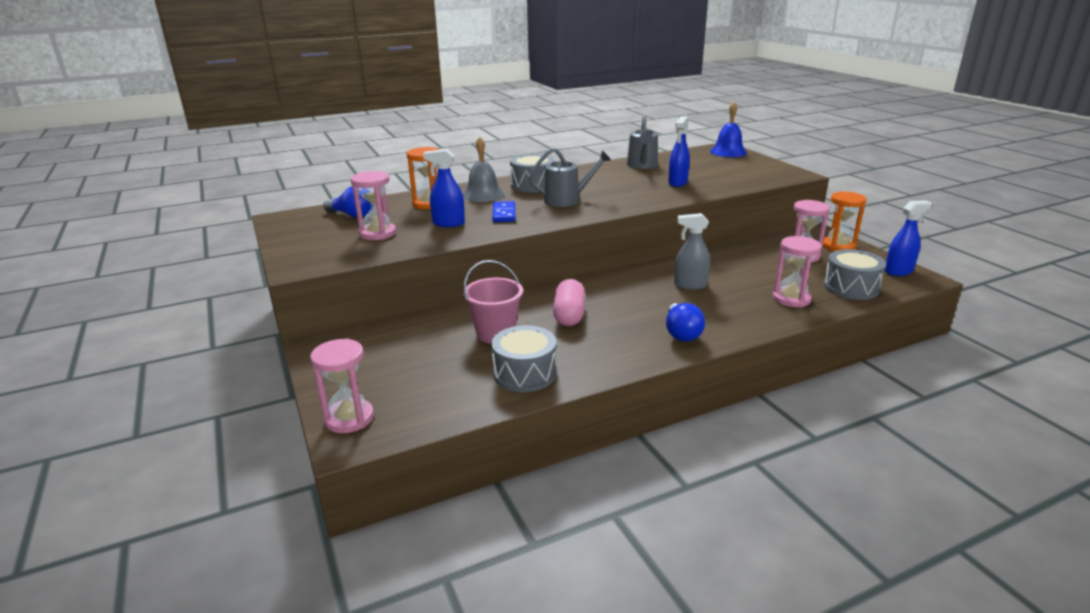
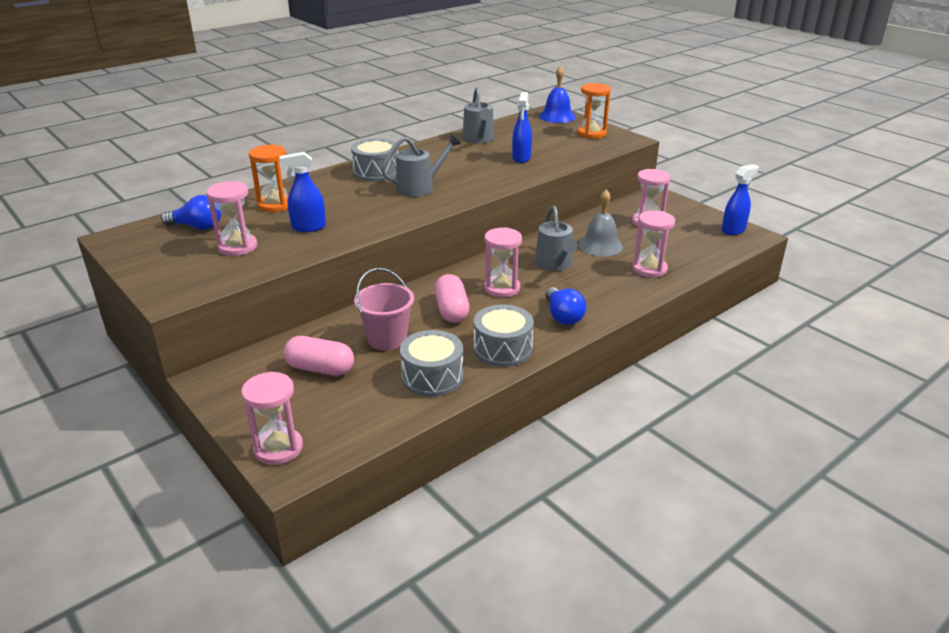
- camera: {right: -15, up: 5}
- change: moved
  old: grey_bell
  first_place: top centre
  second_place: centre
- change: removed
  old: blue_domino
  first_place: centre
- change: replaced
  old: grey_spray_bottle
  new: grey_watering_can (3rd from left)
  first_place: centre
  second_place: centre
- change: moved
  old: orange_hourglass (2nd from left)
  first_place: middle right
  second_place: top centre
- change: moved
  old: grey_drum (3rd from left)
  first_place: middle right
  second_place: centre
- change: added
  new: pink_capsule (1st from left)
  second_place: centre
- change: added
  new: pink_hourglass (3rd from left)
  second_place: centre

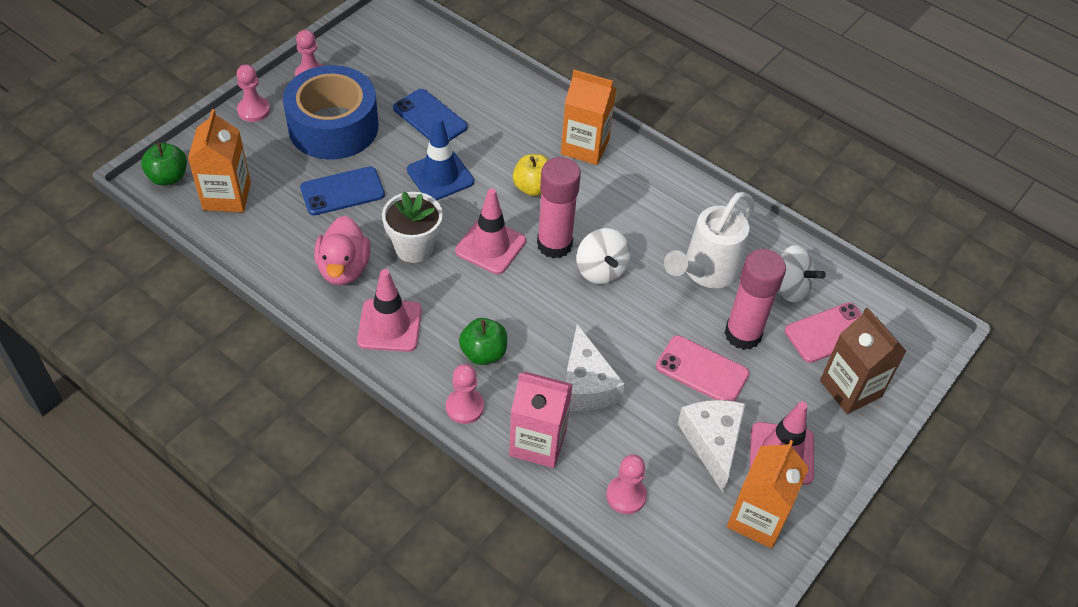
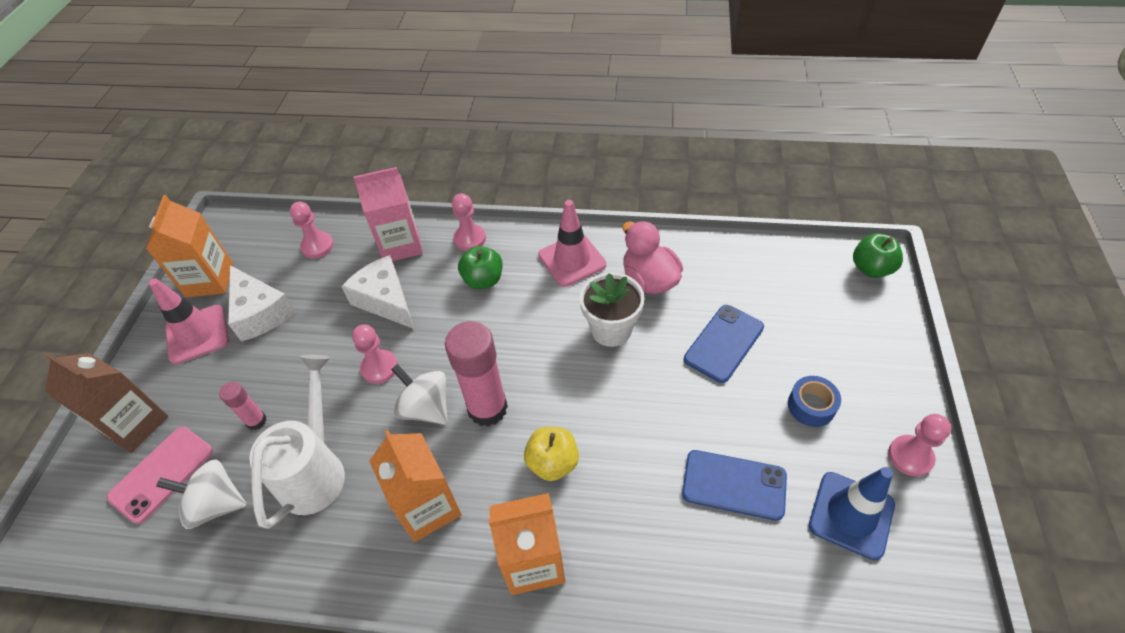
- camera: {right: 155, up: 0}
- change: moved
  old: orange_carton (1st from left in the first image)
  new: orange_carton (2nd from left)
  first_place: top left
  second_place: bottom centre
- change: moved
  old: pink_pawn (1st from left in the first image)
  new: pink_pawn (2nd from left)
  first_place: top left
  second_place: centre
- change: resized
  old: blue_tape
  first_place: top left
  second_place: middle right
  factor: 0.41
- change: moved
  old: blue_traffic_cone
  first_place: top centre
  second_place: bottom right
- change: removed
  old: pink_traffic_cone (2nd from left)
  first_place: centre
- change: removed
  old: pink_phone (1st from left)
  first_place: centre
- change: resized
  old: pink_glue_stick (2nd from left in the first image)
  first_place: middle right
  second_place: middle left
  factor: 0.5

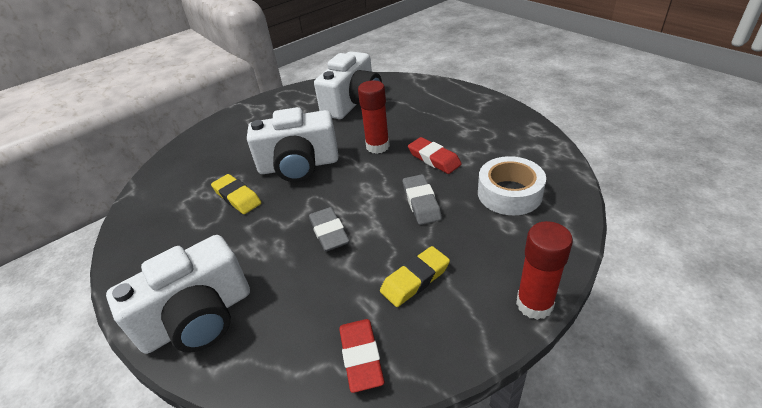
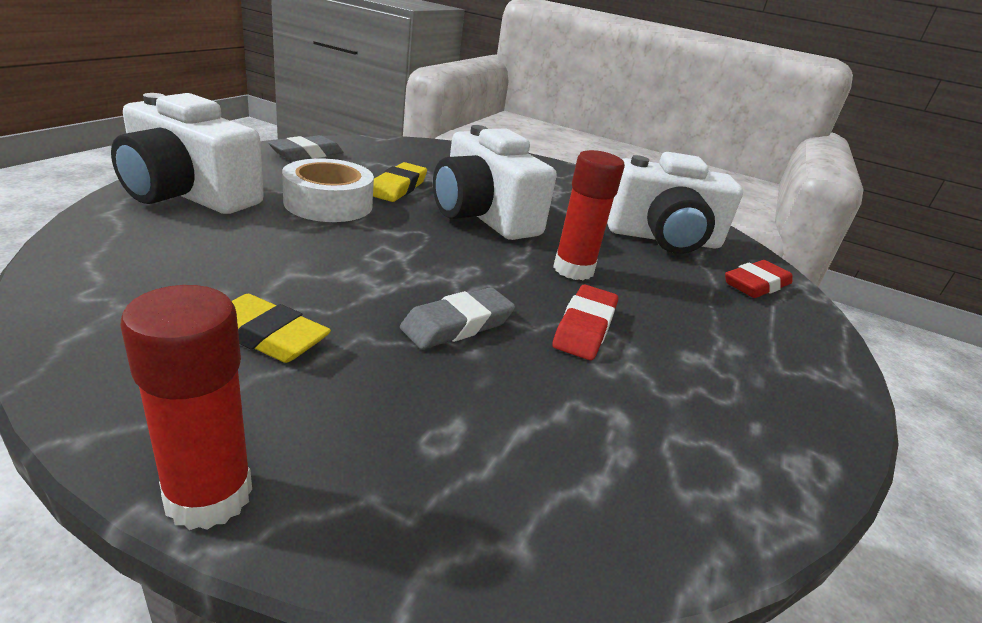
- camera: {right: 55, up: -10}
- change: moved
  old: grey_eraser (1st from left)
  first_place: centre
  second_place: top left
- change: moved
  old: red_eraser (1st from left in the first image)
  new: red_eraser (2nd from left)
  first_place: bottom centre
  second_place: middle right
- change: moved
  old: white_tape
  first_place: middle right
  second_place: top centre

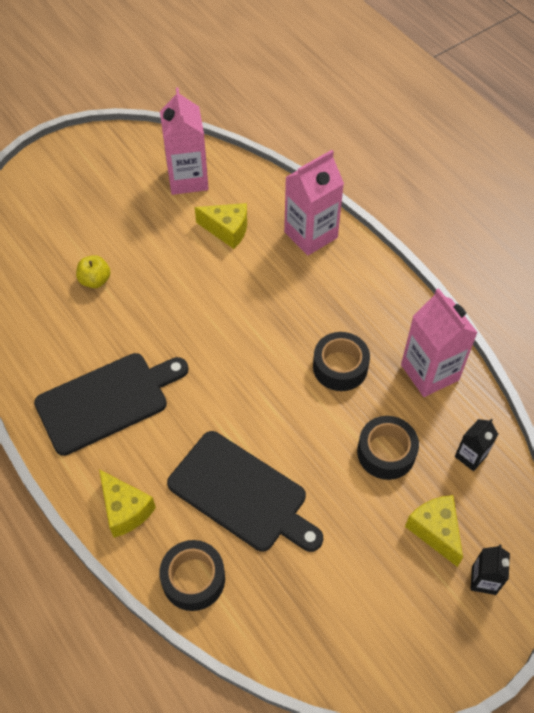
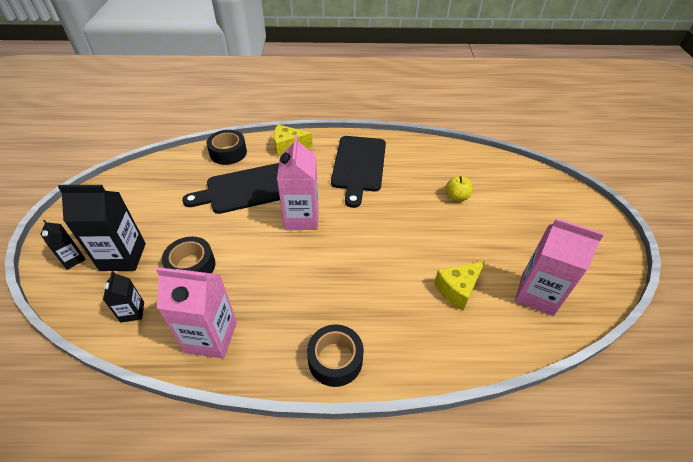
- camera: {right: 125, up: -10}
- change: moved
  old: pink_carton (2nd from left)
  first_place: top centre
  second_place: centre
- change: moved
  old: black_tape (2nd from left in the first image)
  new: black_tape (3rd from left)
  first_place: centre
  second_place: bottom centre
- change: replaced
  old: yellow_cheese (3rd from left)
  new: black_carton (2nd from left)
  first_place: bottom right
  second_place: middle left

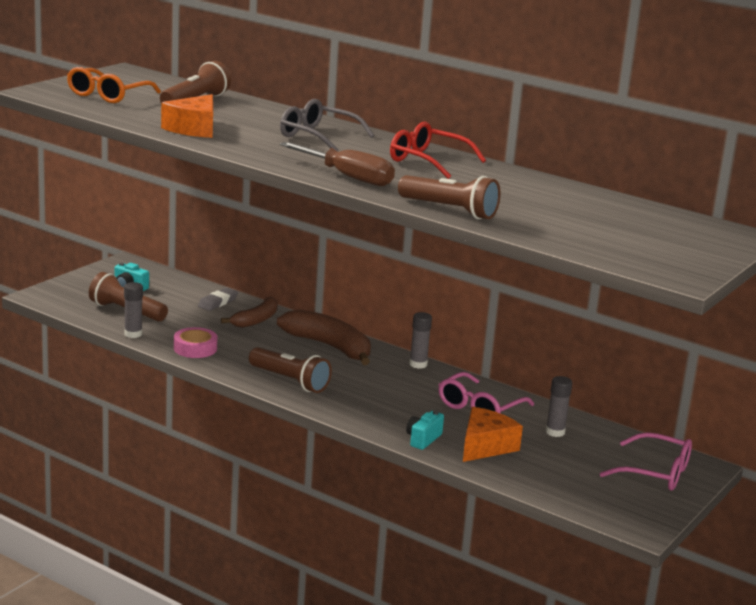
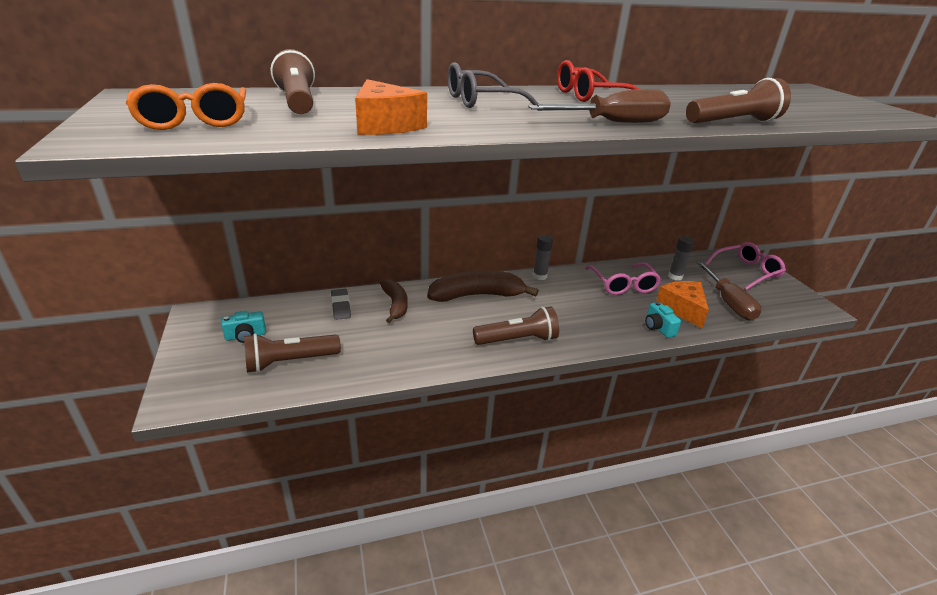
- camera: {right: -50, up: 10}
- change: removed
  old: grey_glue_stick (1st from left)
  first_place: middle left
- change: removed
  old: pink_tape
  first_place: middle left
- change: added
  new: brown_screwdriver (2nd from left)
  second_place: middle right

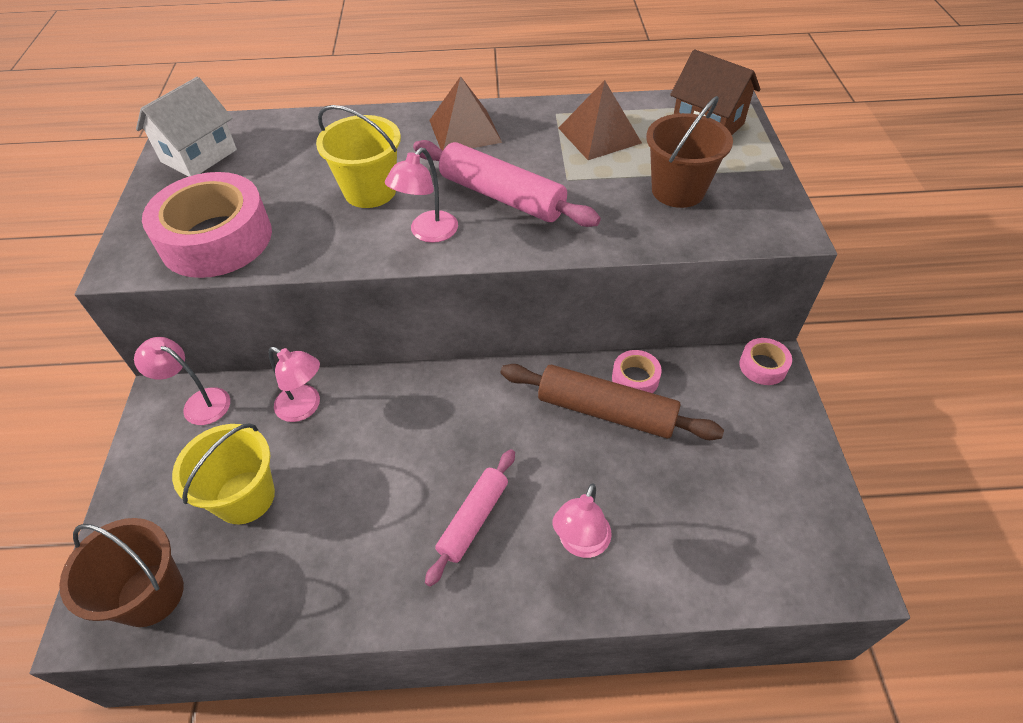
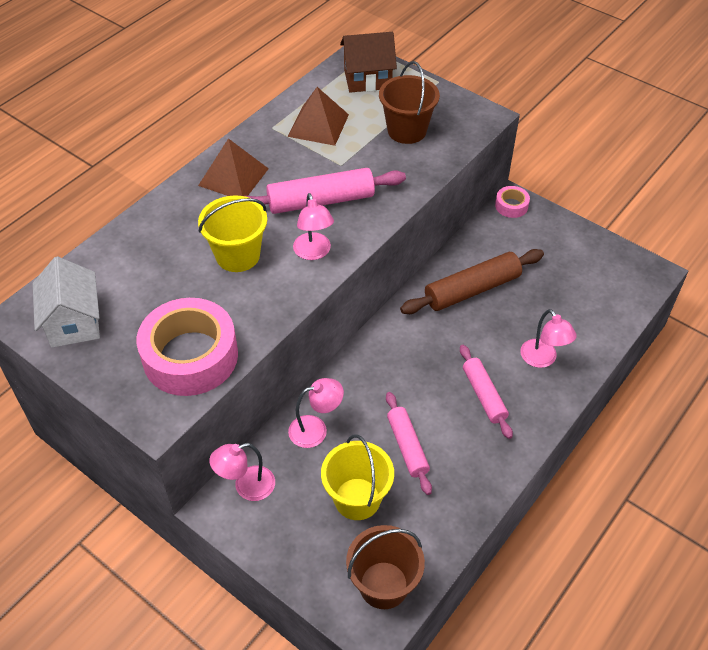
- camera: {right: -50, up: 0}
- change: removed
  old: pink_tape (2nd from left)
  first_place: centre
- change: added
  new: pink_rolling_pin (2nd from left)
  second_place: bottom centre

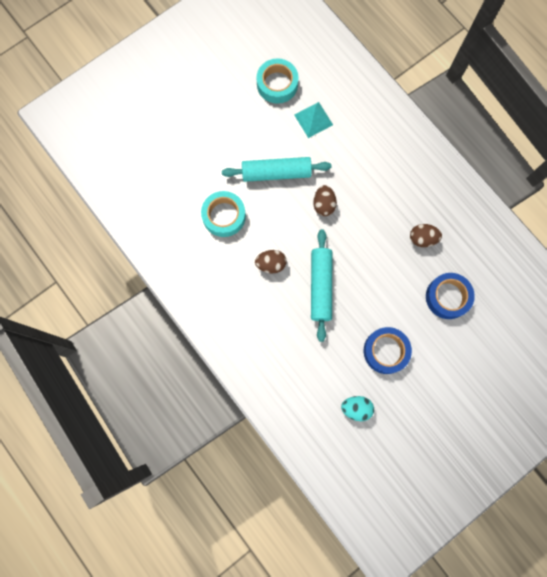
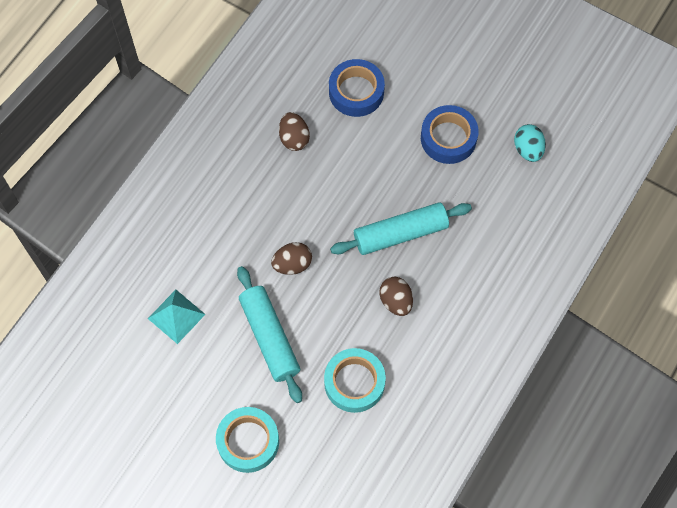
- camera: {right: -110, up: -10}
- change: moved
  old: turquoise_tape (2nd from left in the first image)
  new: turquoise_tape (1st from left)
  first_place: top centre
  second_place: bottom centre

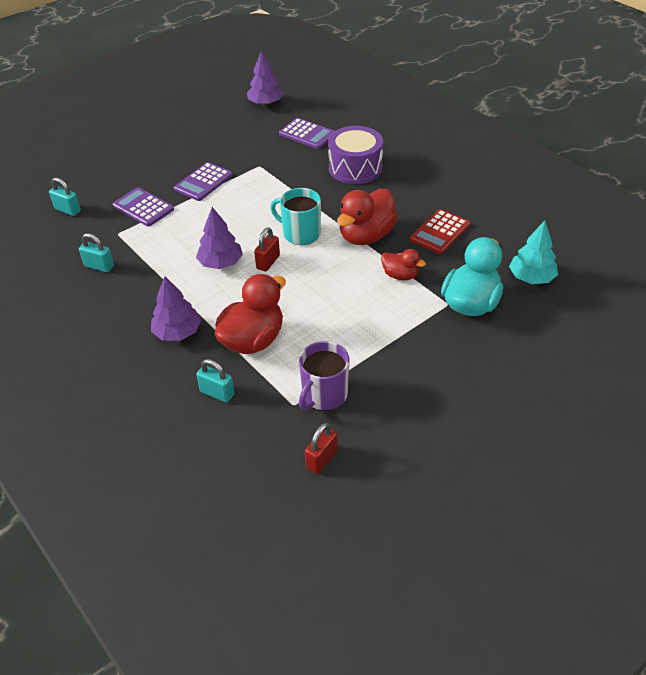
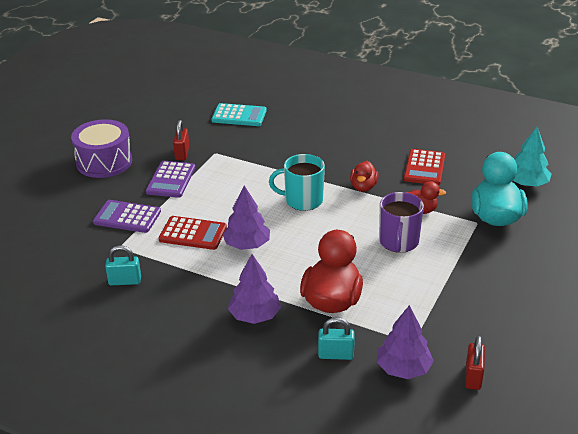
- camera: {right: -25, up: -10}
- change: removed
  old: turquoise_padlock (1st from left)
  first_place: top left
- change: moved
  old: purple_tree (3rd from left)
  first_place: top centre
  second_place: bottom right
- change: moved
  old: red_padlock (1st from left)
  first_place: centre
  second_place: top left
- change: recoloured
  old: purple_calculator (3rd from left)
  new: turquoise_calculator
  first_place: top centre
  second_place: top centre
- change: moved
  old: purple_mug
  first_place: centre
  second_place: middle right
- change: moved
  old: purple_drum
  first_place: top centre
  second_place: middle left
- change: resized
  old: red_duck (2nd from left)
  first_place: top centre
  second_place: centre
  factor: 0.55
- change: added
  new: red_calculator (1st from left)
  second_place: centre

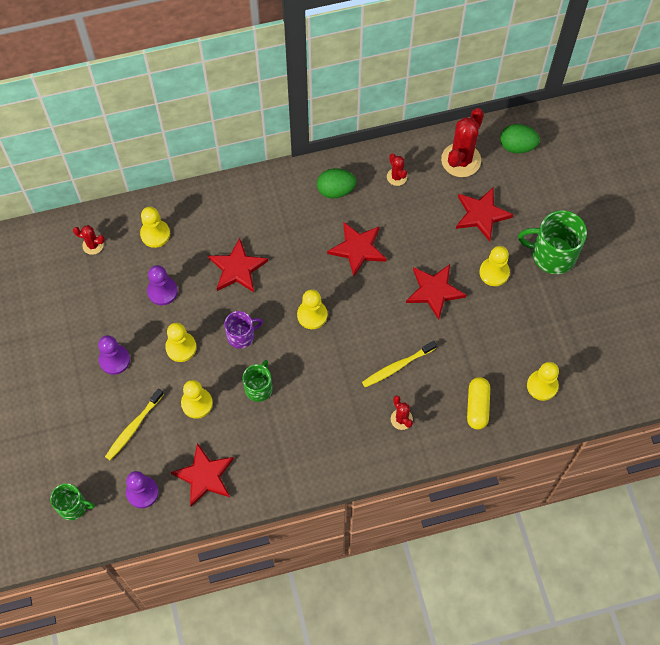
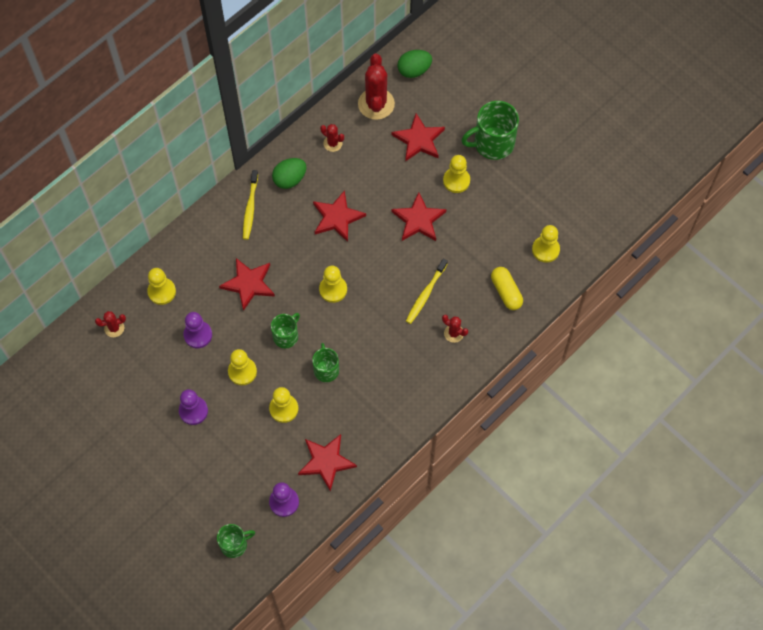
- camera: {right: -30, up: 0}
- change: moved
  old: yellow_toothbrush (1st from left)
  first_place: middle left
  second_place: top left
- change: recoloured
  old: purple_mug
  new: green_mug (2nd from left)
  first_place: centre
  second_place: centre

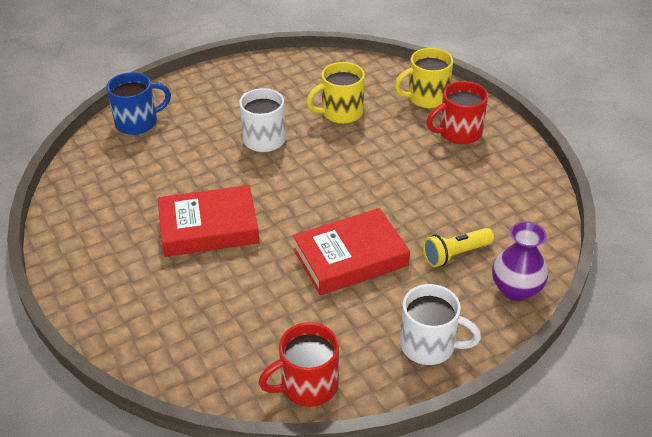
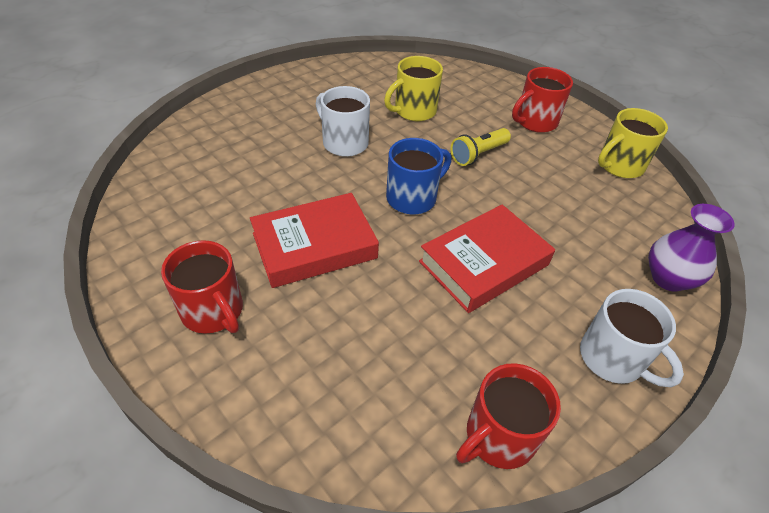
- camera: {right: -15, up: 5}
- change: moved
  old: blue_mug
  first_place: top left
  second_place: centre
- change: moved
  old: yellow_mug (2nd from left)
  first_place: top centre
  second_place: top right
- change: turned
  old: white_mug (2nd from left)
  first_place: bottom right
  second_place: middle right
  degrees: 45
- change: moved
  old: yellow_flashlight
  first_place: middle right
  second_place: top centre
- change: added
  new: red_mug (1st from left)
  second_place: middle left

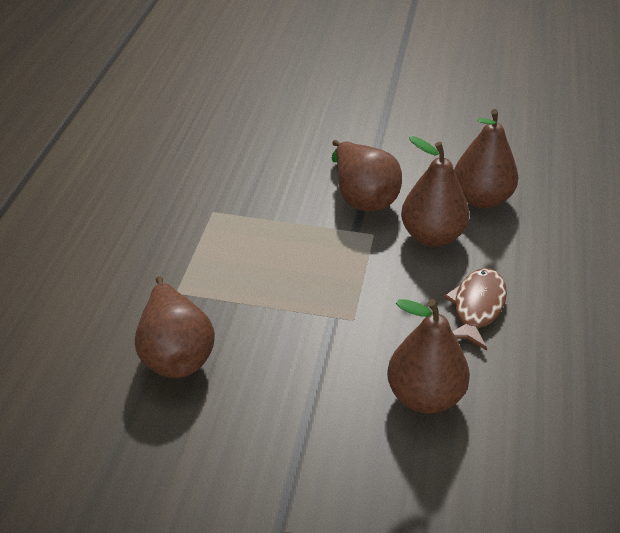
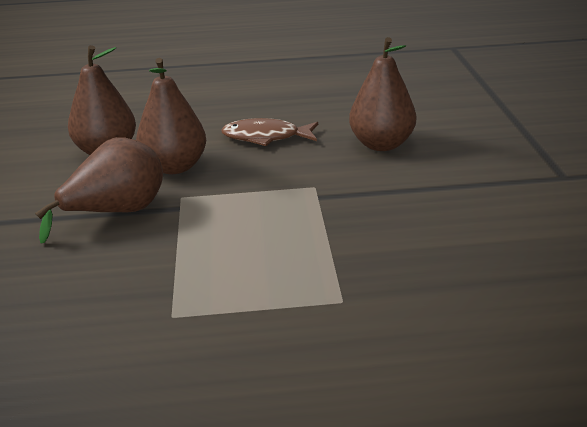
- camera: {right: -105, up: -10}
- change: removed
  old: brown_pear (1st from left)
  first_place: middle left

